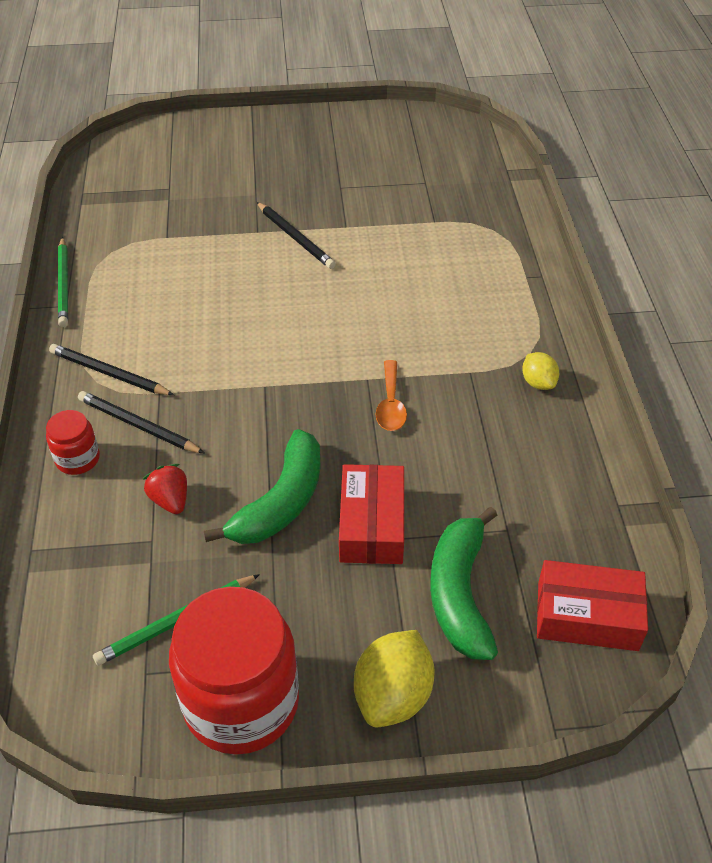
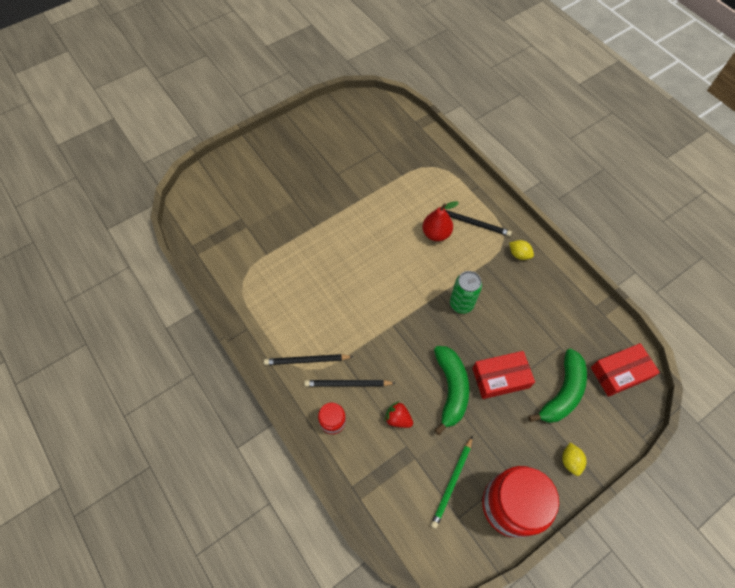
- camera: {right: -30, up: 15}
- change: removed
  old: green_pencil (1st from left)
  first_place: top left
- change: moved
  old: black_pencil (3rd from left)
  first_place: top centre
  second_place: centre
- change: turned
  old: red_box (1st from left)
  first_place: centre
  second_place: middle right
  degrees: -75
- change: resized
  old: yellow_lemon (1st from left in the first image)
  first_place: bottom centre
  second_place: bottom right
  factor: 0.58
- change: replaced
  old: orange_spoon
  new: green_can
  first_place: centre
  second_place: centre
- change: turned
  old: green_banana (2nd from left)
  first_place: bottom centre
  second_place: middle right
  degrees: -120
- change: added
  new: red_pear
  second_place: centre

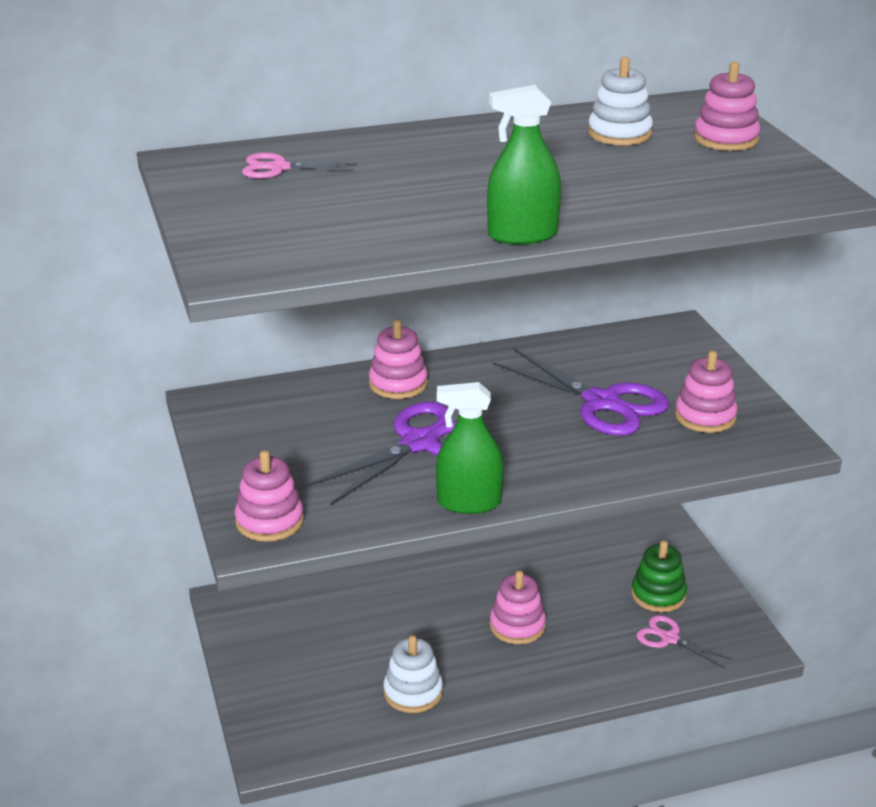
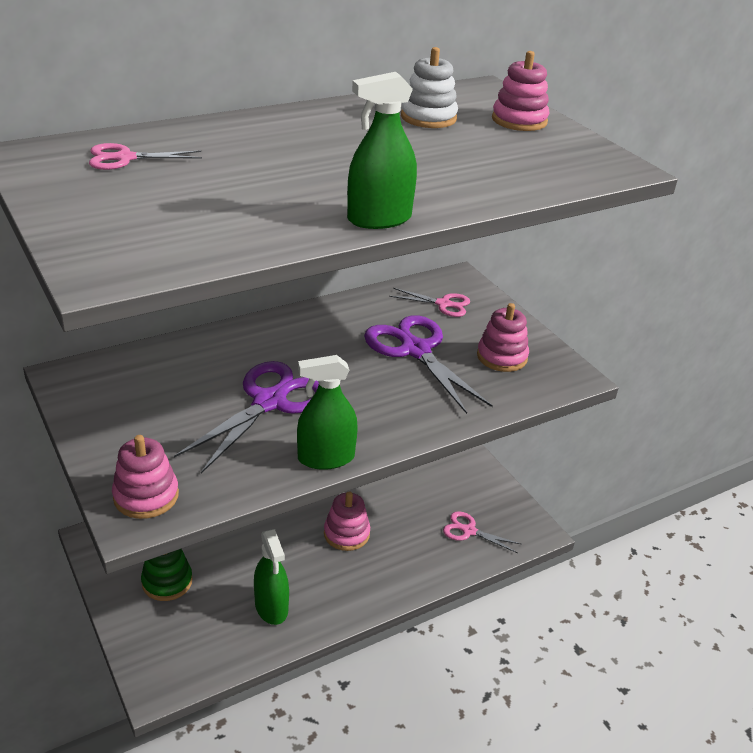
- camera: {right: -15, up: 5}
- change: removed
  old: pink_stacking_toy (2nd from left)
  first_place: centre
- change: replaced
  old: white_stacking_toy (1st from left)
  new: green_spray_bottle (1st from left)
  first_place: bottom centre
  second_place: bottom centre
- change: turned
  old: purple_scissors (2nd from left)
  first_place: centre
  second_place: centre
  degrees: -150
- change: moved
  old: green_stacking_toy
  first_place: bottom right
  second_place: bottom left
- change: added
  new: pink_scissors (2nd from left)
  second_place: centre

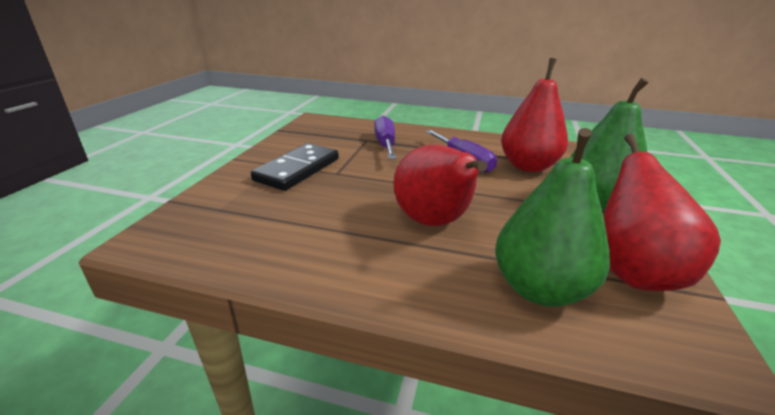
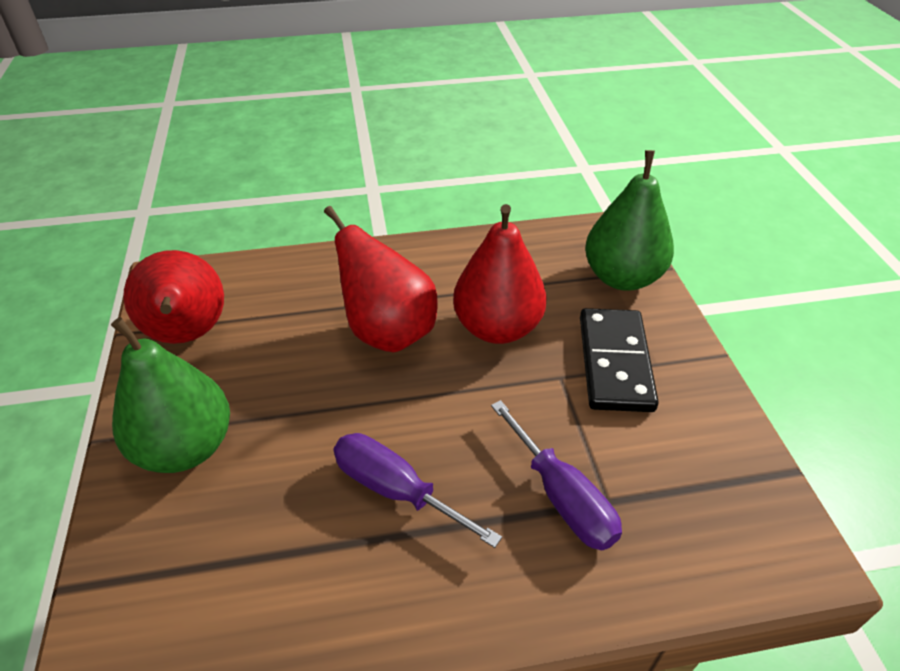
- camera: {right: 155, up: 15}
- change: moved
  old: green_pear (1st from left in the first image)
  new: green_pear (2nd from left)
  first_place: middle right
  second_place: top right
- change: moved
  old: red_pear (2nd from left in the first image)
  new: red_pear (3rd from left)
  first_place: top right
  second_place: centre

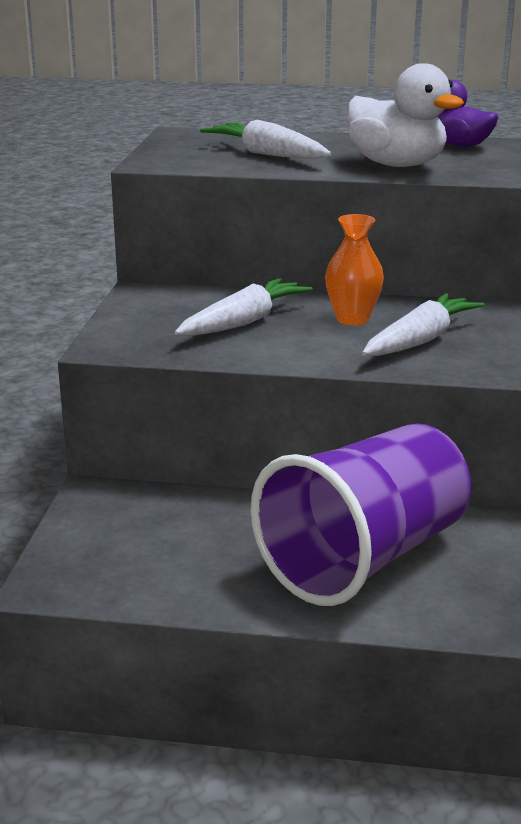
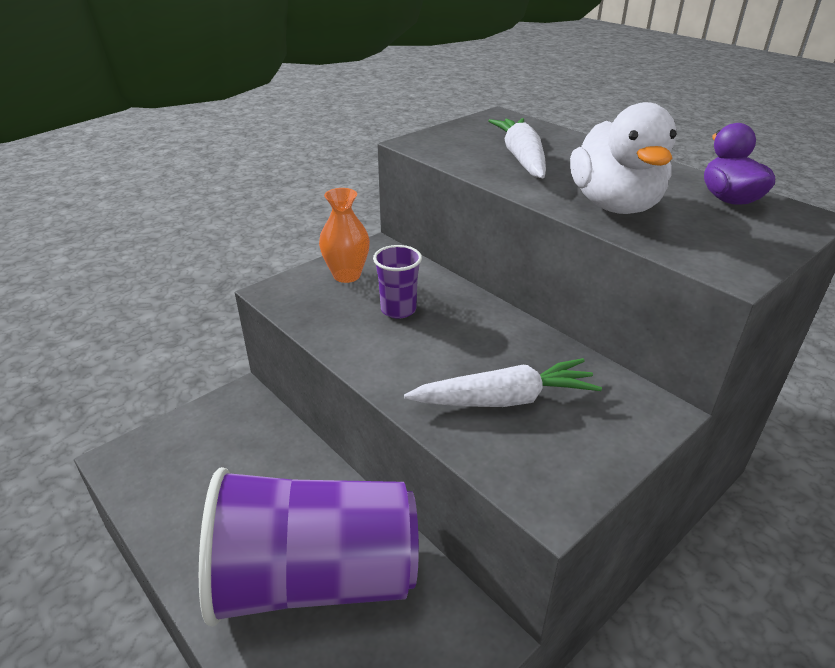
- camera: {right: 40, up: 10}
- change: replaced
  old: white_carrot (1st from left)
  new: purple_cup (2nd from left)
  first_place: centre
  second_place: centre
- change: moved
  old: orange_vase
  first_place: top right
  second_place: centre

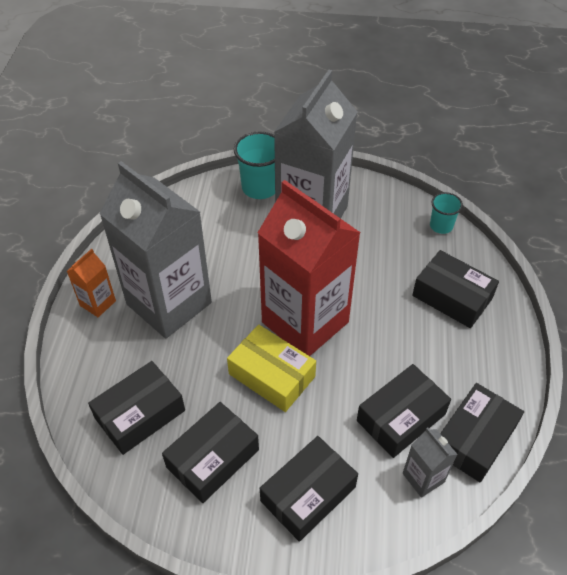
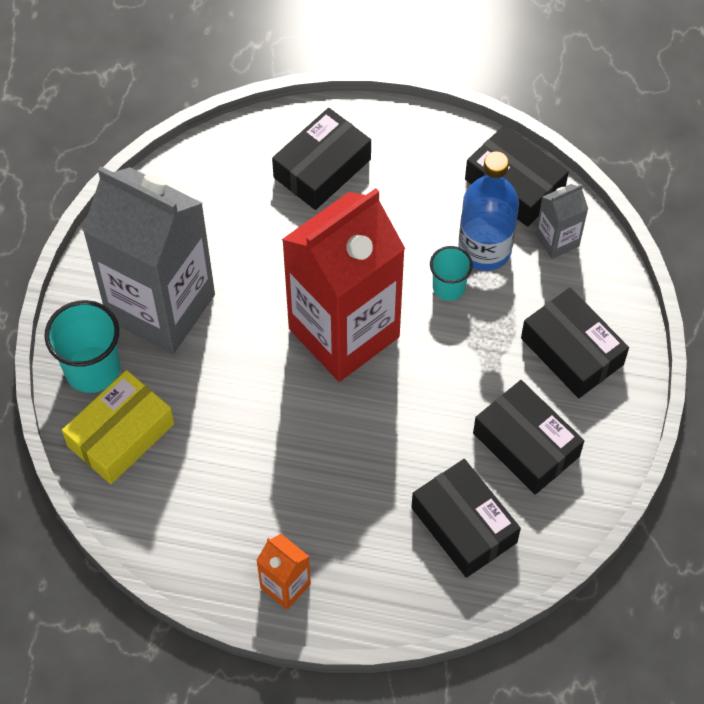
- camera: {right: -85, up: 10}
- change: removed
  old: grey_carton (1st from left)
  first_place: middle left
- change: moved
  old: yellow_box
  first_place: centre
  second_place: middle left
- change: replaced
  old: black_box (4th from left)
  new: blue_bottle
  first_place: bottom right
  second_place: top right
- change: moved
  old: turquoise_cup (2nd from left)
  first_place: middle right
  second_place: centre

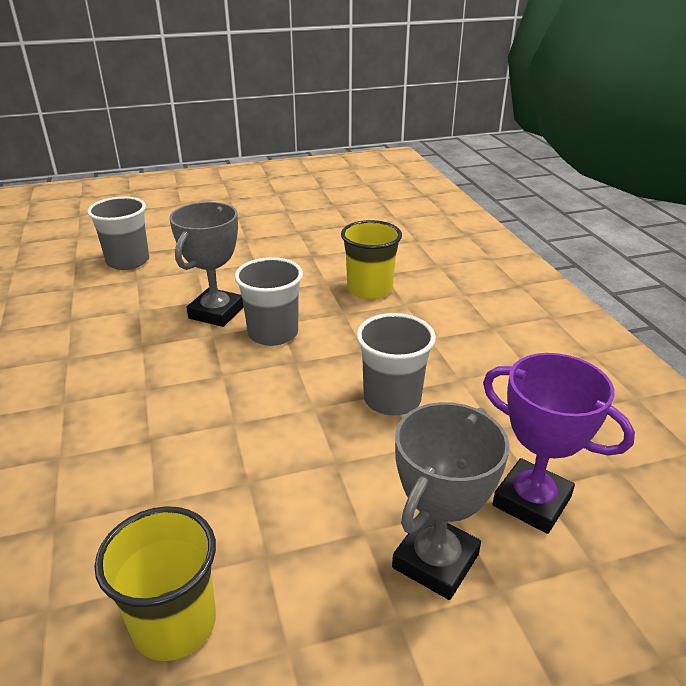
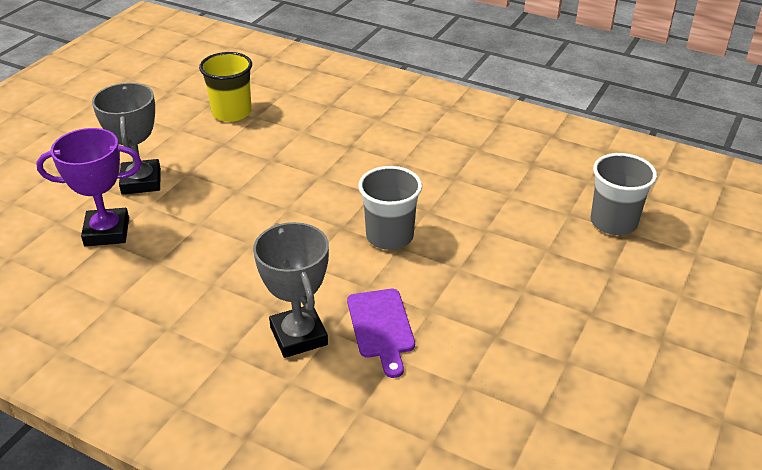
- camera: {right: 135, up: 5}
- change: moved
  old: grey_trophy (1st from left in the first image)
  new: grey_trophy (2nd from left)
  first_place: middle left
  second_place: centre
- change: replaced
  old: yellow_cup (2nd from left)
  new: purple_cutting_board
  first_place: centre
  second_place: bottom centre
- change: removed
  old: grey_cup (3rd from left)
  first_place: centre

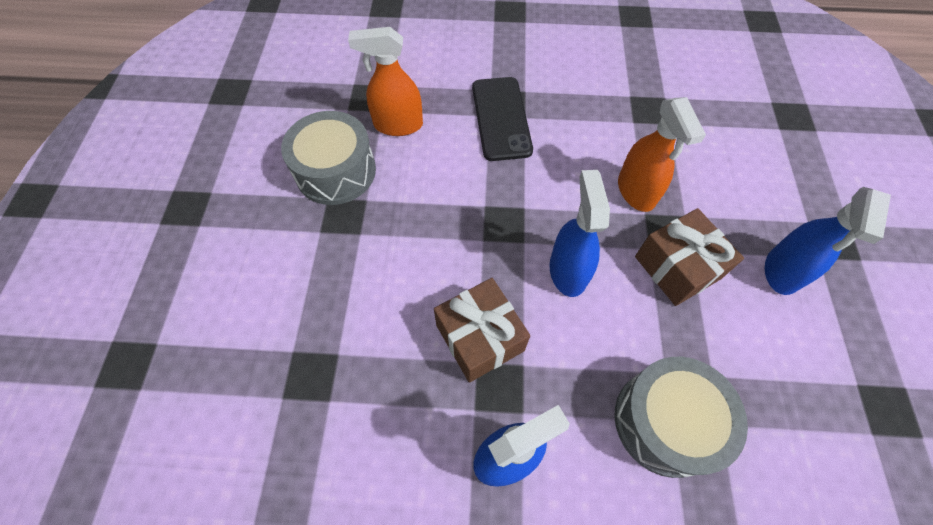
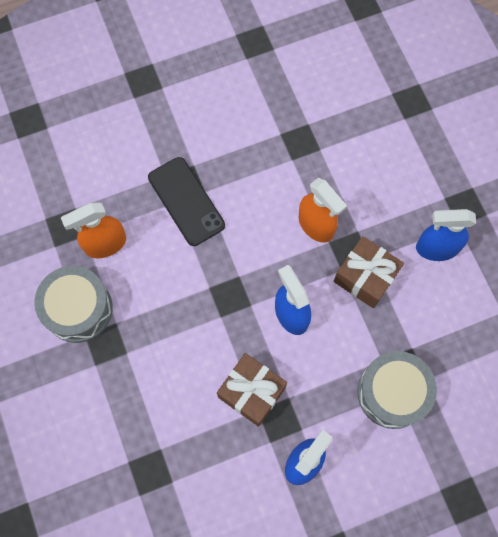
- camera: {right: -25, up: 10}
- change: turned
  old: blue_spray_bottle (3rd from left)
  first_place: middle right
  second_place: middle right
  degrees: 90

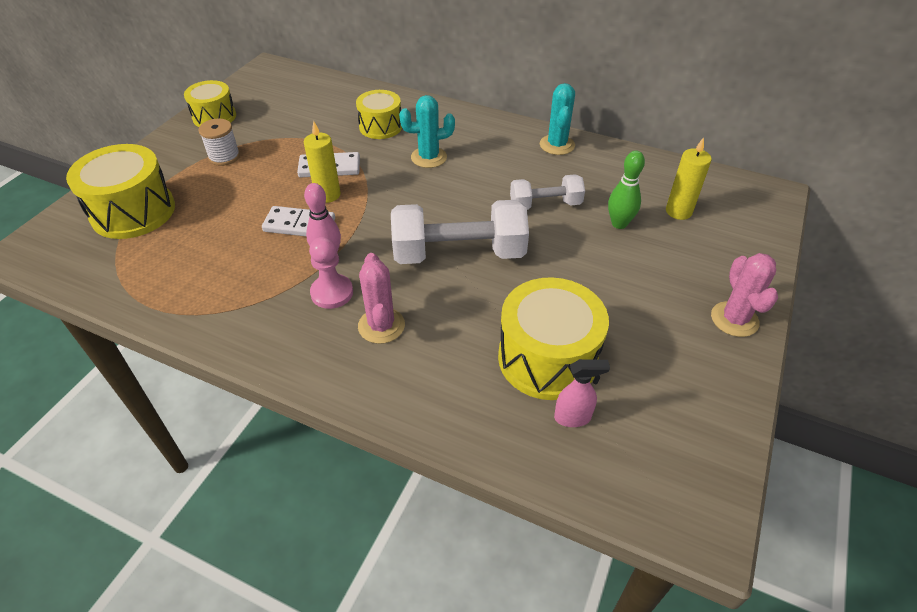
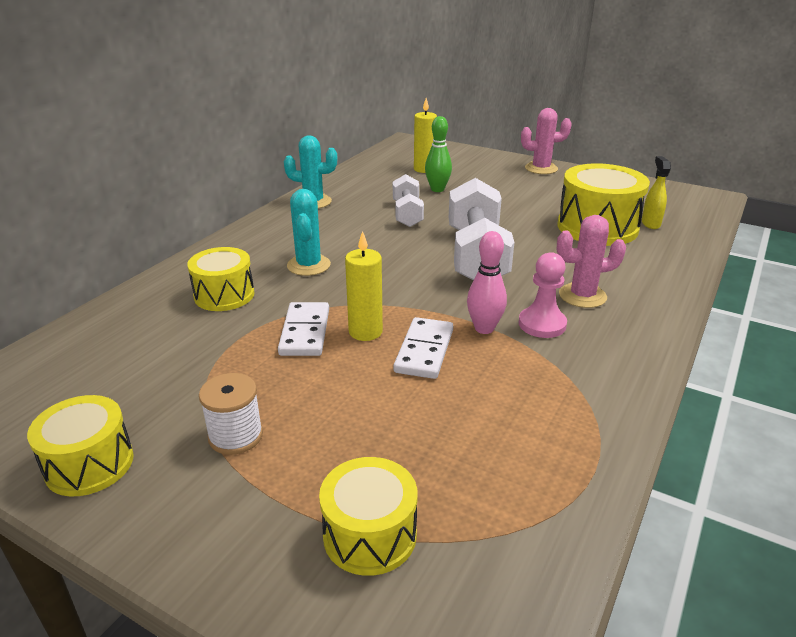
- camera: {right: -85, up: -15}
- change: resized
  old: yellow_drum (1st from left in the first image)
  first_place: top left
  second_place: bottom centre
  factor: 0.62
- change: recoloured
  old: pink_spray_bottle
  new: yellow_spray_bottle
  first_place: centre
  second_place: top right

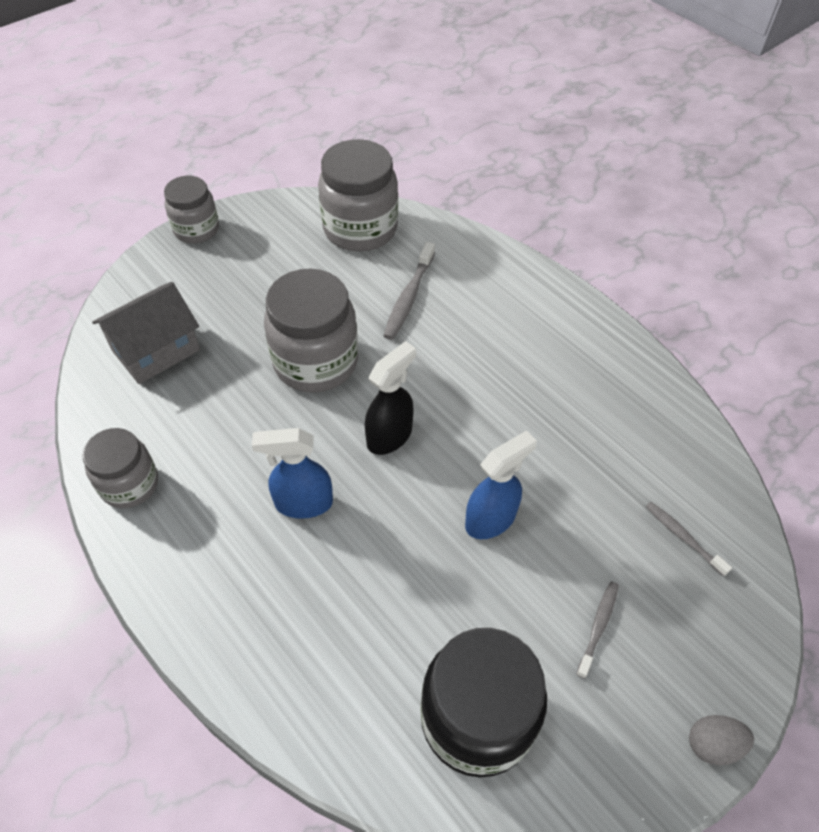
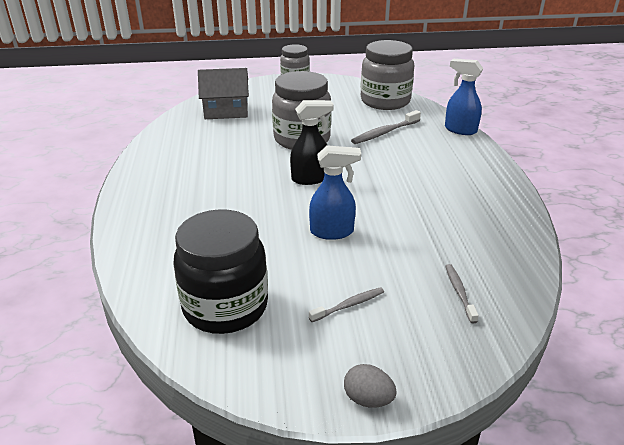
- camera: {right: 35, up: -20}
- change: removed
  old: grey_jar (1st from left)
  first_place: middle left
- change: moved
  old: blue_spray_bottle (1st from left in the first image)
  new: blue_spray_bottle (2nd from left)
  first_place: centre
  second_place: top right

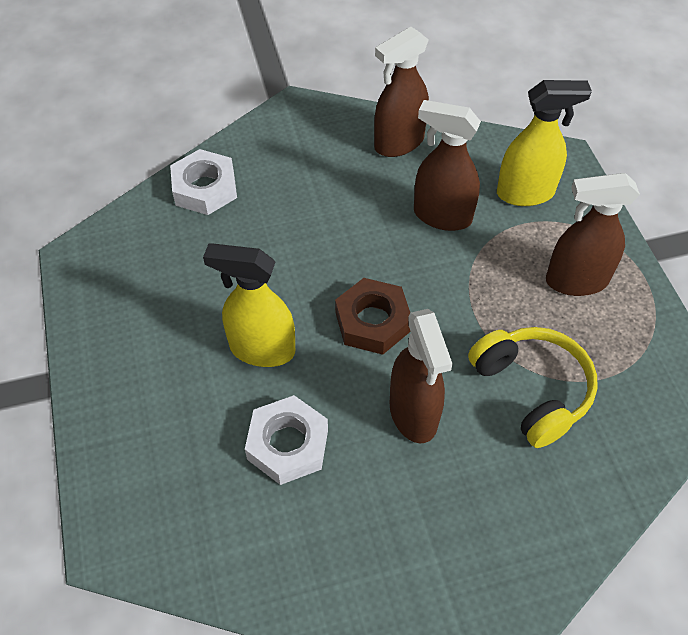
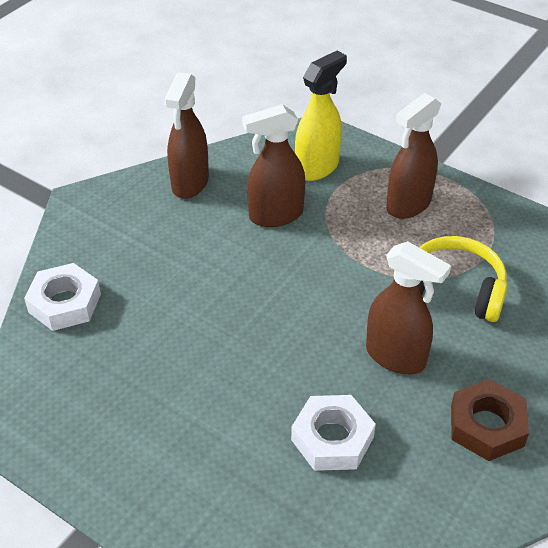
- camera: {right: -40, up: -10}
- change: removed
  old: yellow_spray_bottle (1st from left)
  first_place: centre
- change: moved
  old: brown_nut
  first_place: centre
  second_place: bottom right

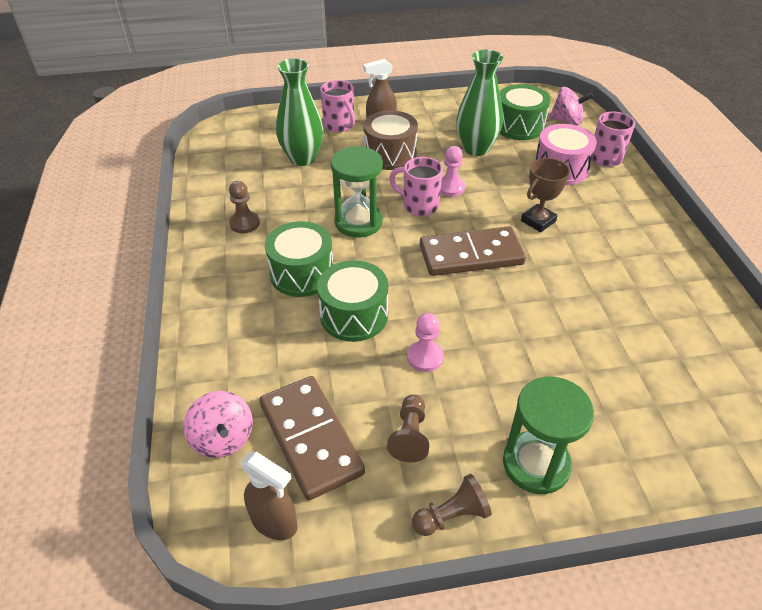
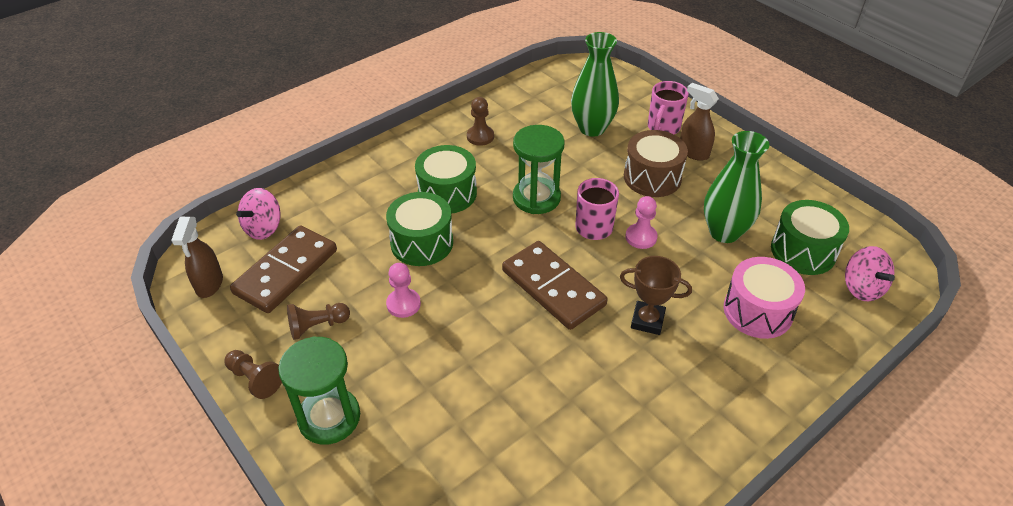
- camera: {right: 60, up: 0}
- change: removed
  old: pink_mug (3rd from left)
  first_place: top right

